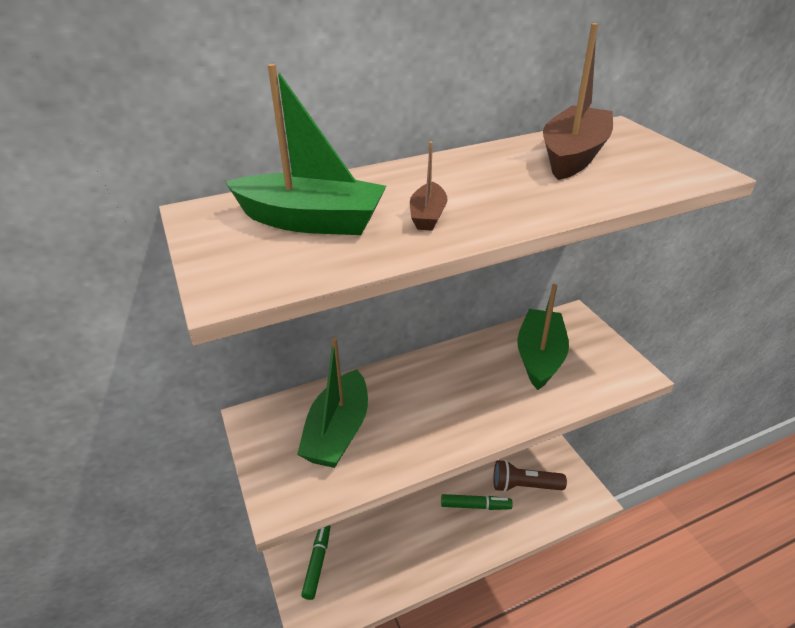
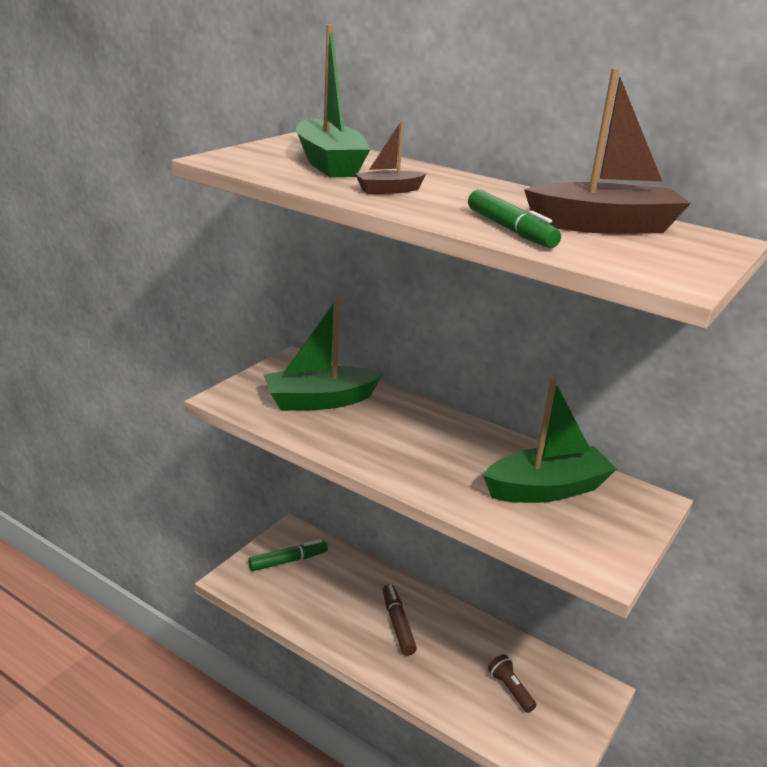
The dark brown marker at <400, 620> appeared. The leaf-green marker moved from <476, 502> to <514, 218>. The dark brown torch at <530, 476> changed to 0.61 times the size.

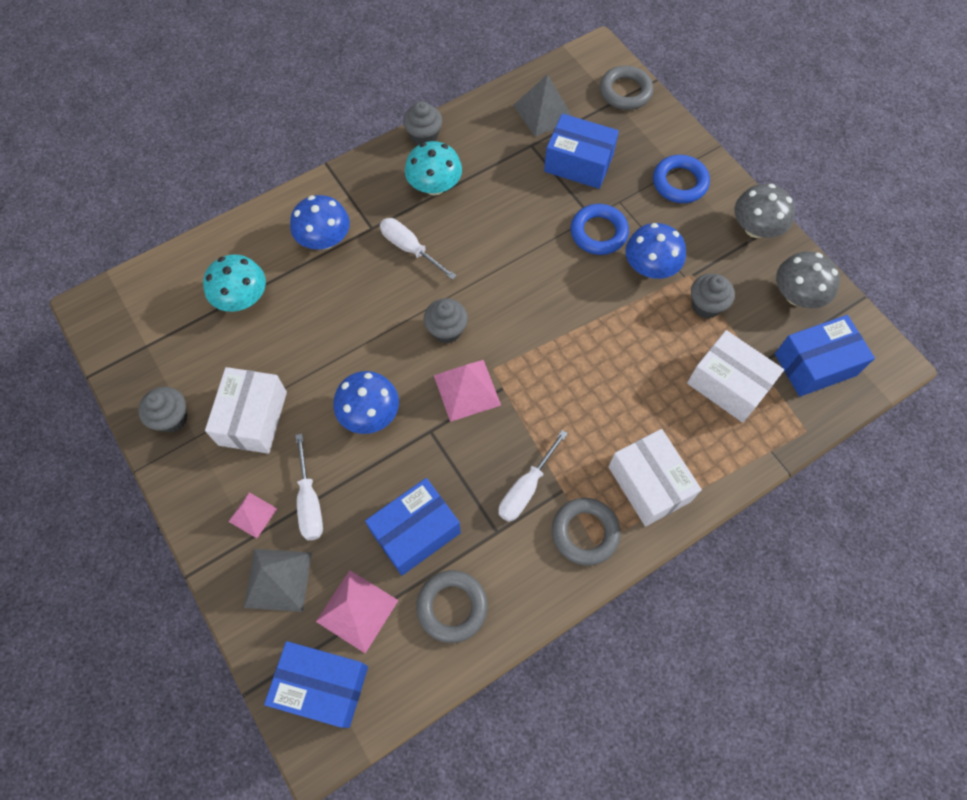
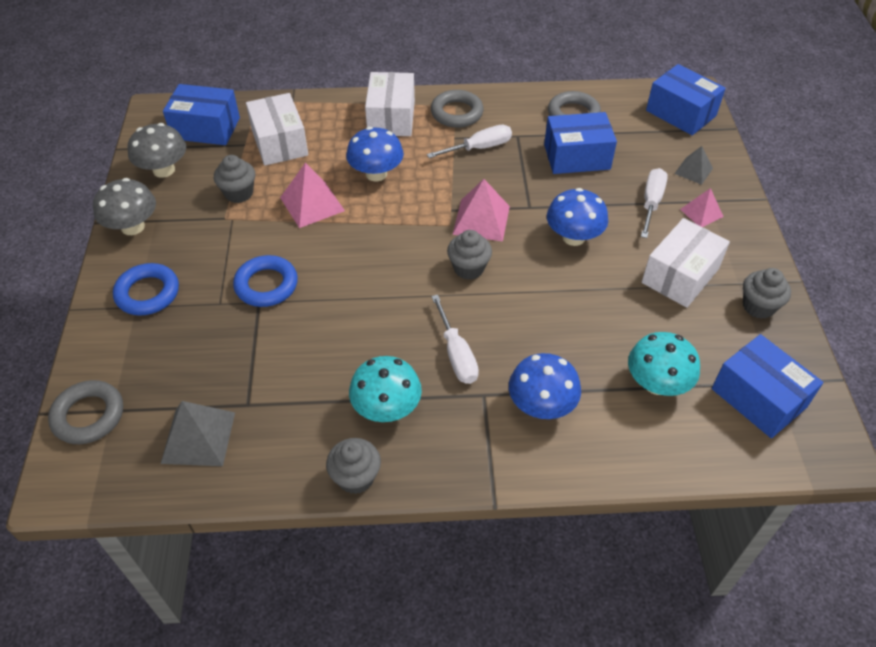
The rosy pyramid shape moved from <357, 611> to <312, 195>. The cobalt mushroom moved from <655, 251> to <375, 154>. The grey pyramid shape at <278, 580> changed to 0.61 times the size. The cobalt parcel moved from <581, 151> to <768, 386>.

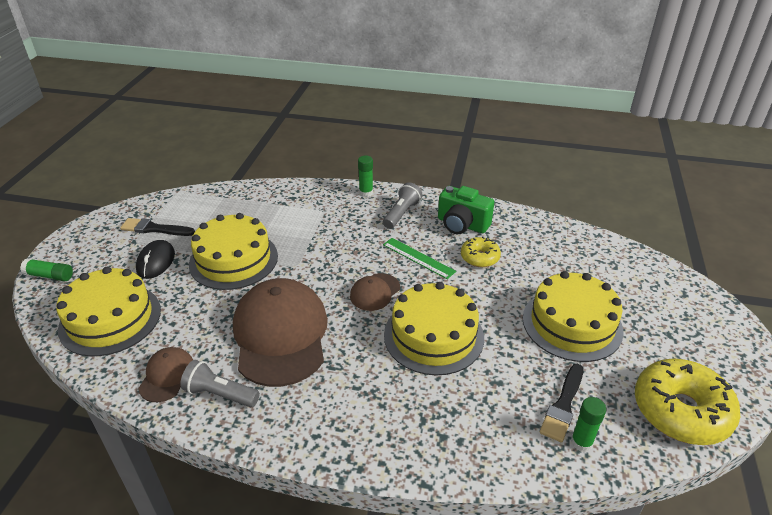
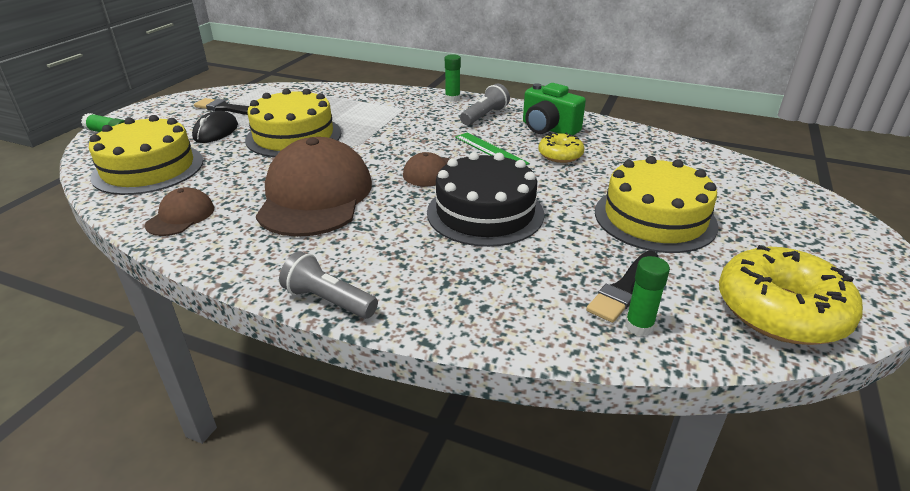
The grey torch moved from <220, 383> to <328, 285>. The yellow cake at <434, 328> became the jet-black cake at <485, 199>.

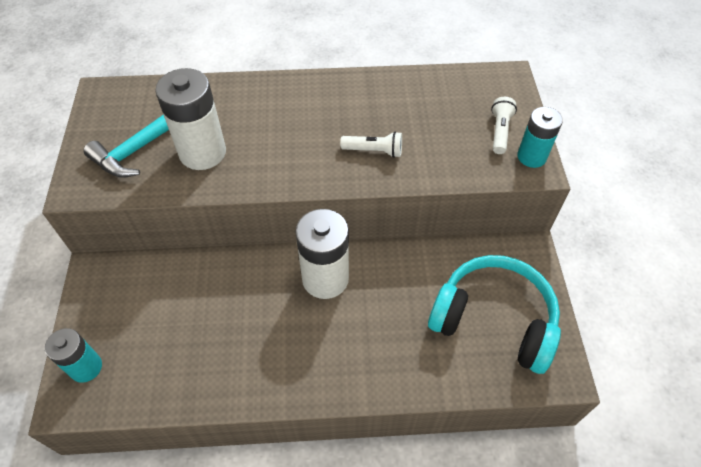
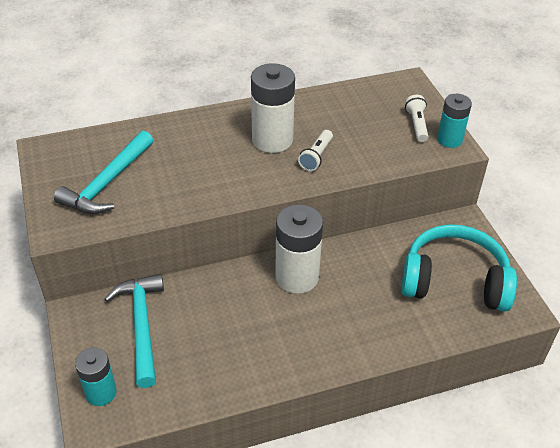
The turquoise carpenter's hammer at <134, 331> appeared. The pure white power cell moved from <190, 119> to <273, 108>. The pure white torch at <371, 145> turned 120 degrees clockwise.

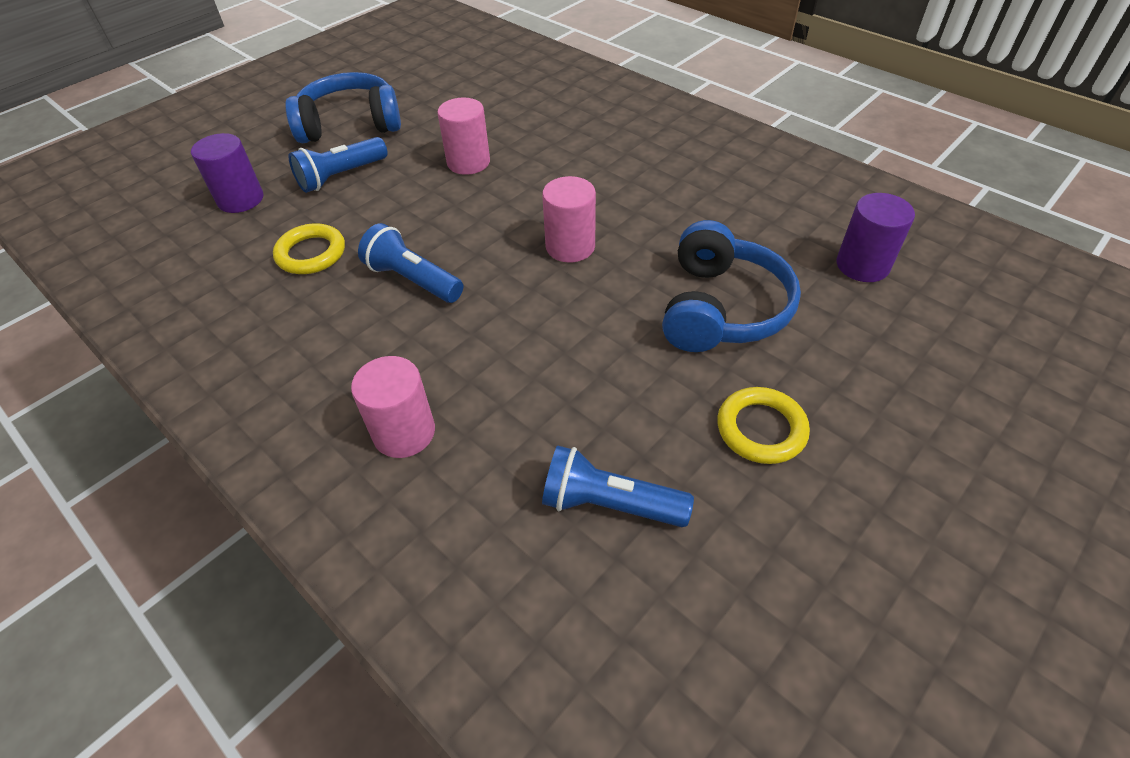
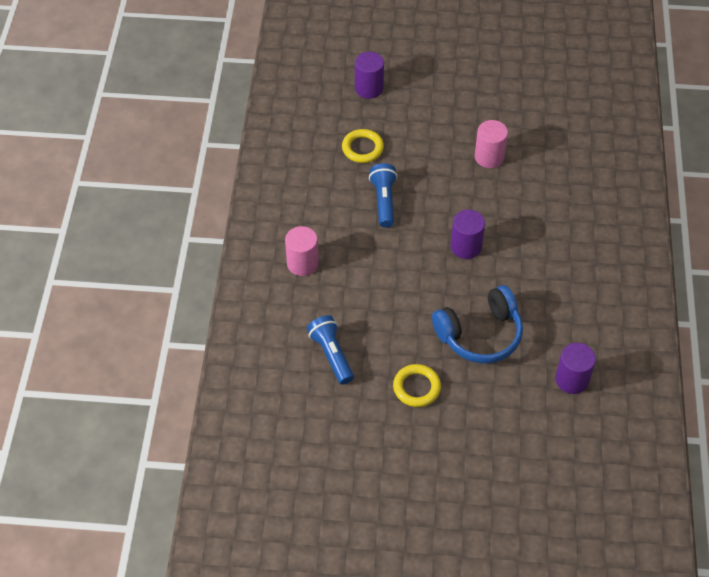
The rosy cylinder at <569, 219> became the purple cylinder at <468, 234>. The cobalt headset at <343, 107> disappeared. The cobalt torch at <338, 165> disappeared.

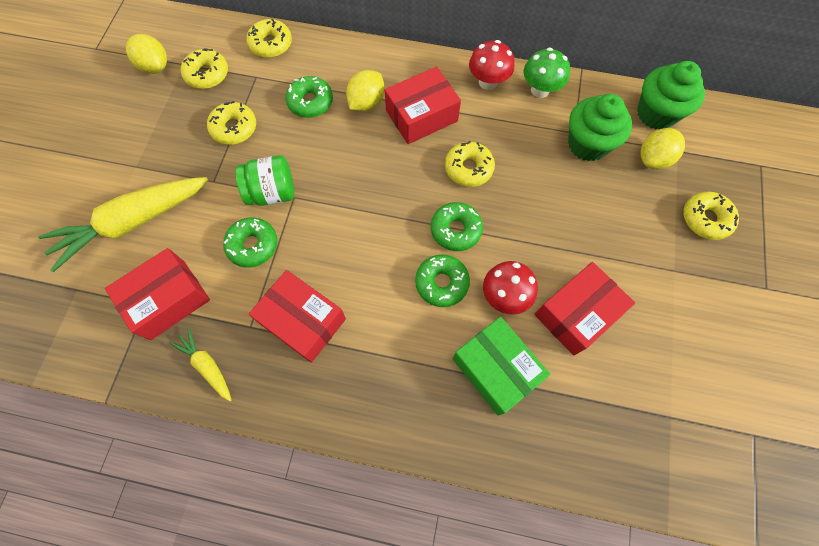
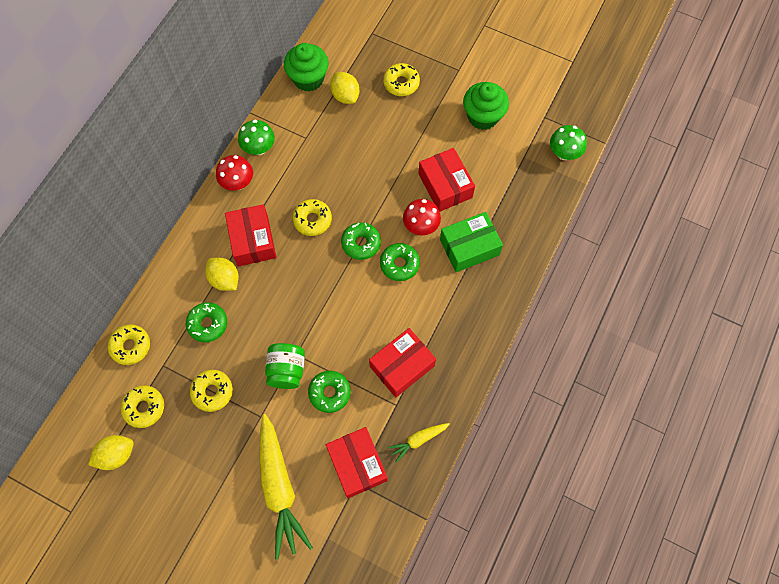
The leaf-green muffin moved from <600, 127> to <486, 106>. The leaf-green mushroom at <568, 142> appeared.

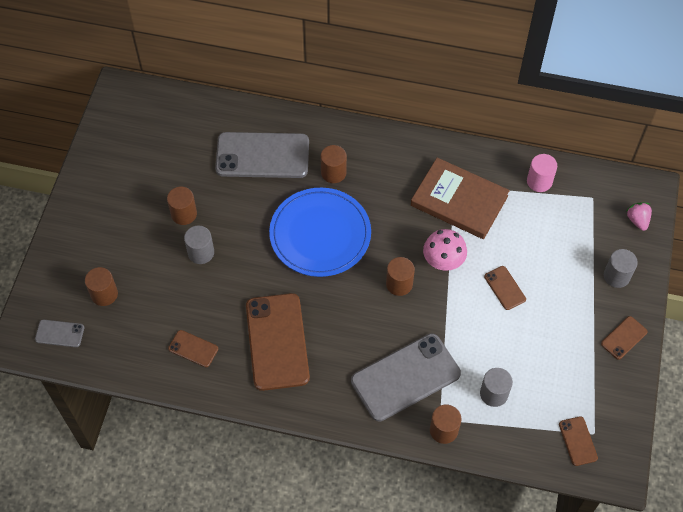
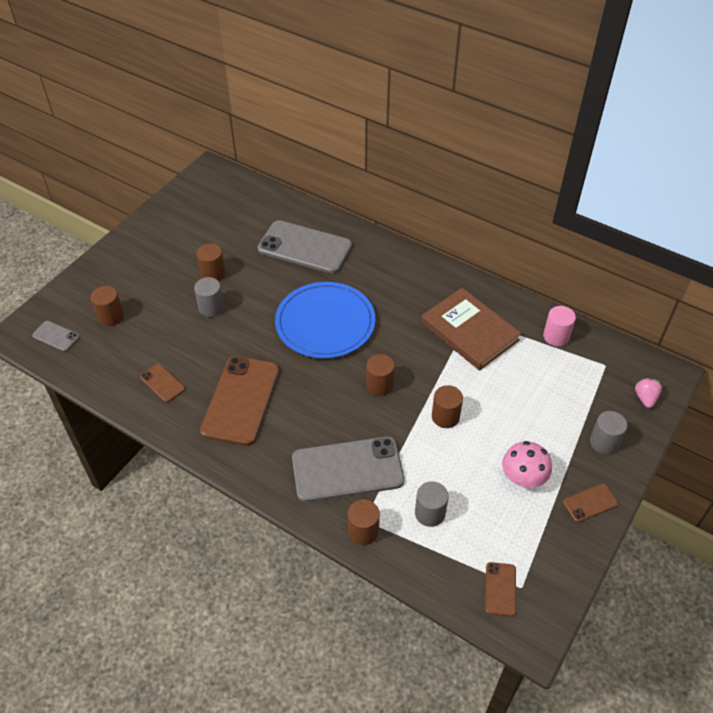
The dark brown cylinder moved from <333, 164> to <447, 406>. The rosy mushroom moved from <445, 250> to <527, 464>. The dark brown phone at <505, 288> disappeared.

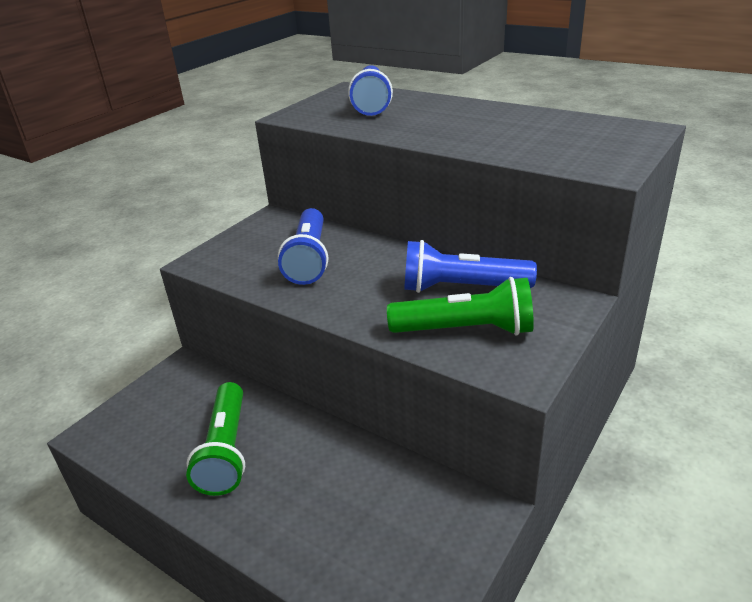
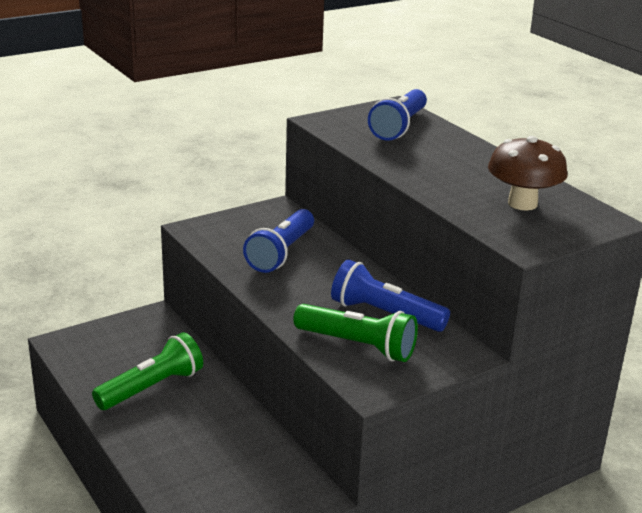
The leaf-green torch at <215, 439> turned 150 degrees counterclockwise. The dark brown mushroom at <528, 173> appeared.

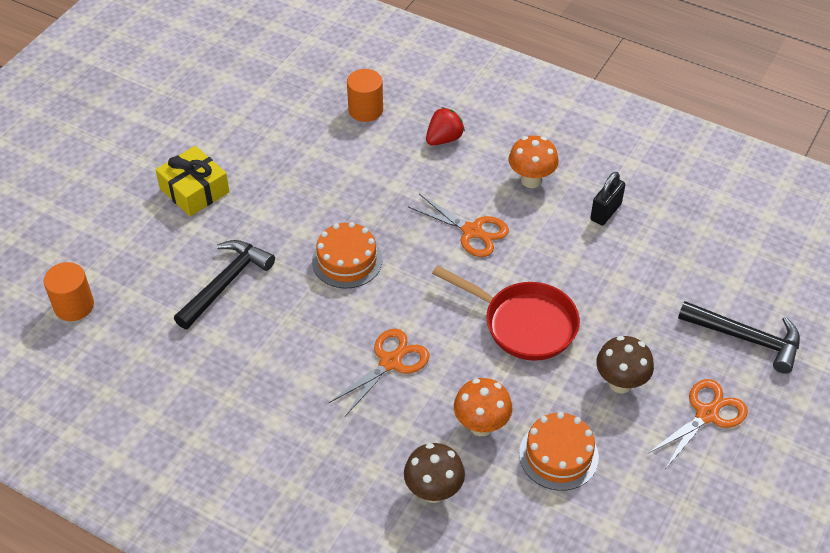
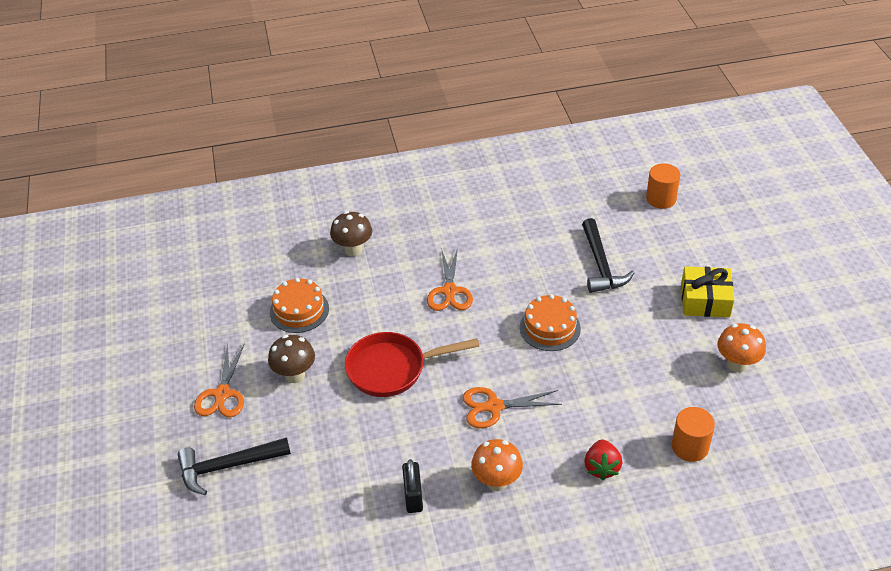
The orange mushroom moved from <483, 407> to <742, 347>.

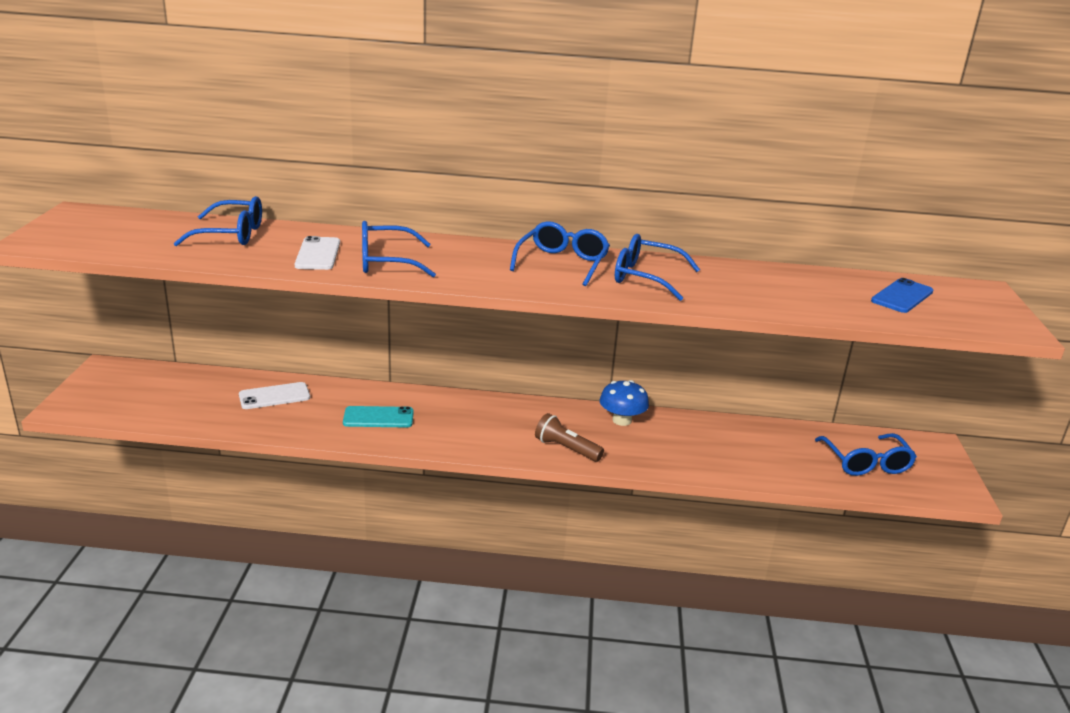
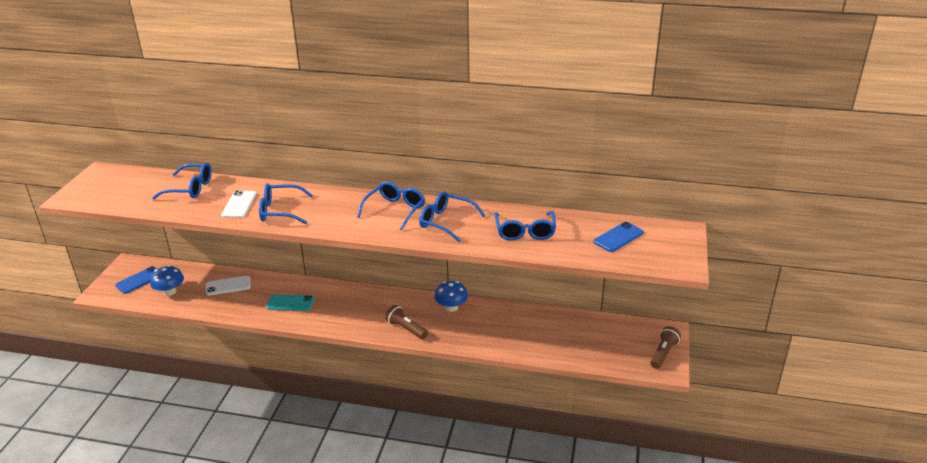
The cobalt phone at <136, 280> appeared. The cobalt mushroom at <167, 280> appeared. The cobalt glasses moved from <866, 454> to <525, 226>. The dark brown torch at <665, 347> appeared.

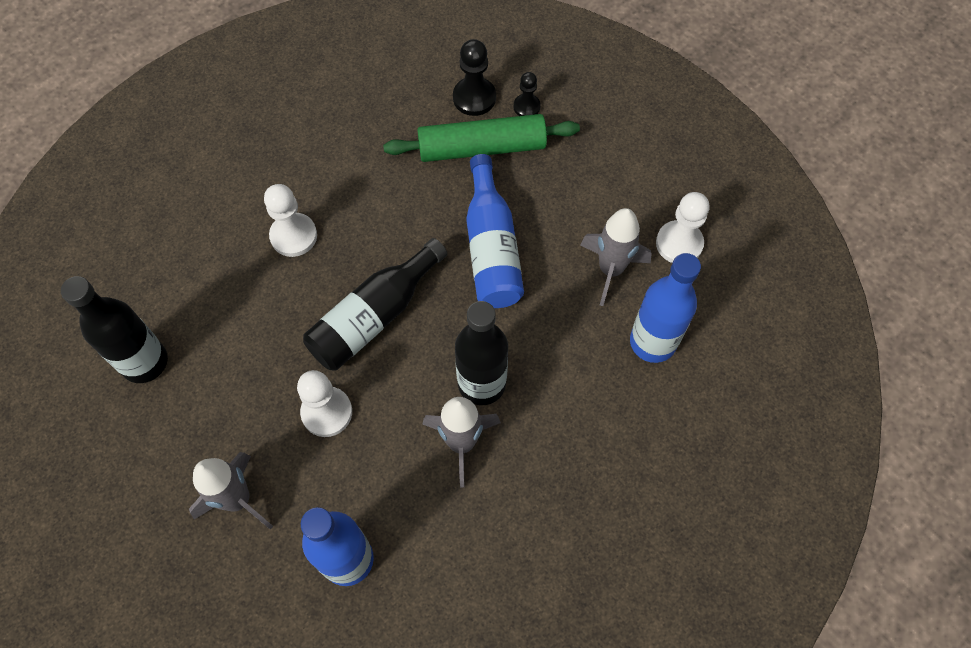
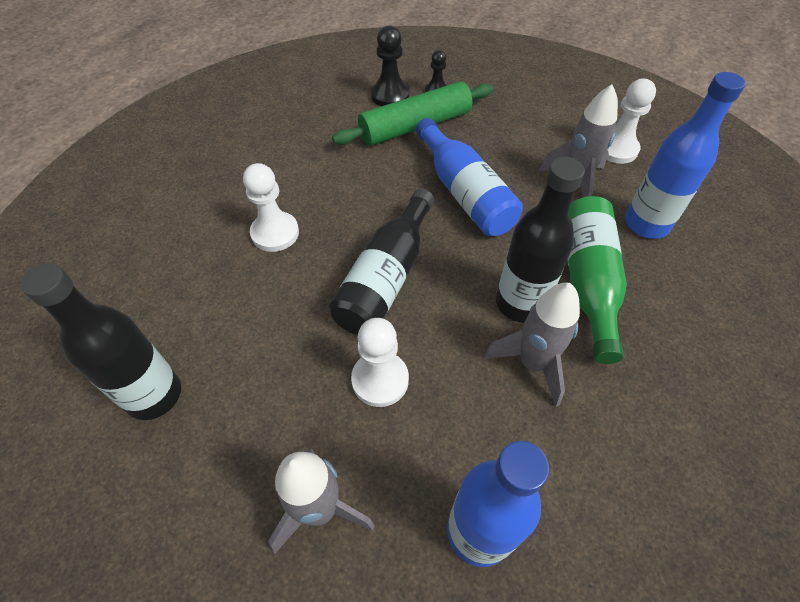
The leaf-green flask at <597, 280> appeared.

